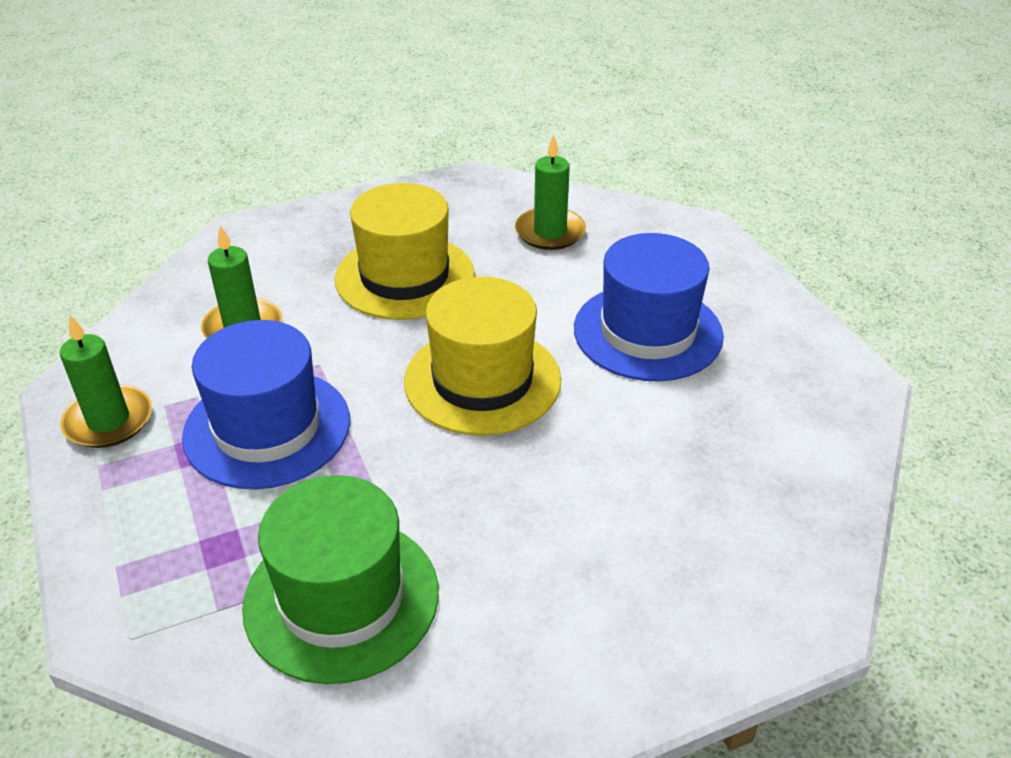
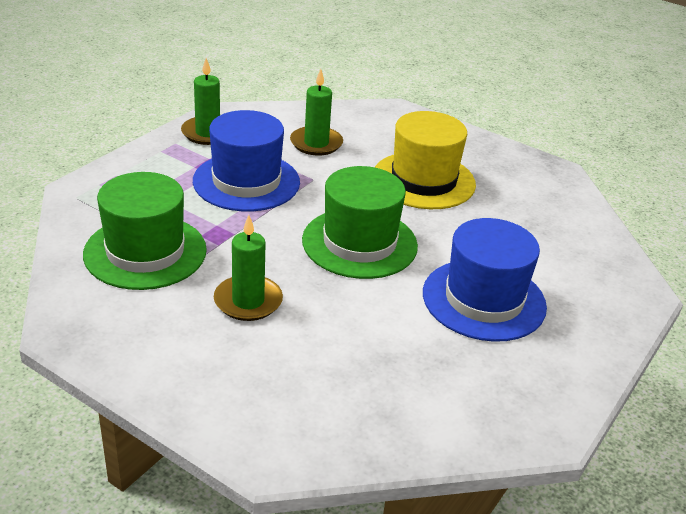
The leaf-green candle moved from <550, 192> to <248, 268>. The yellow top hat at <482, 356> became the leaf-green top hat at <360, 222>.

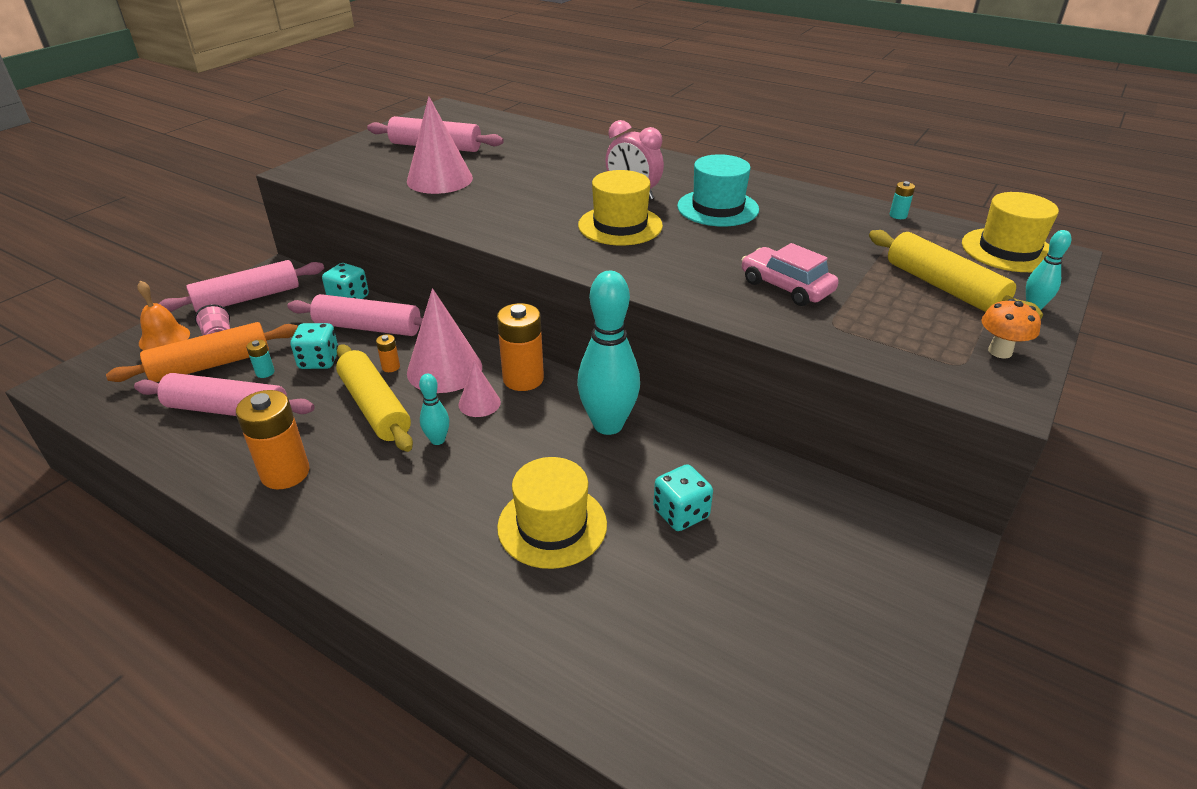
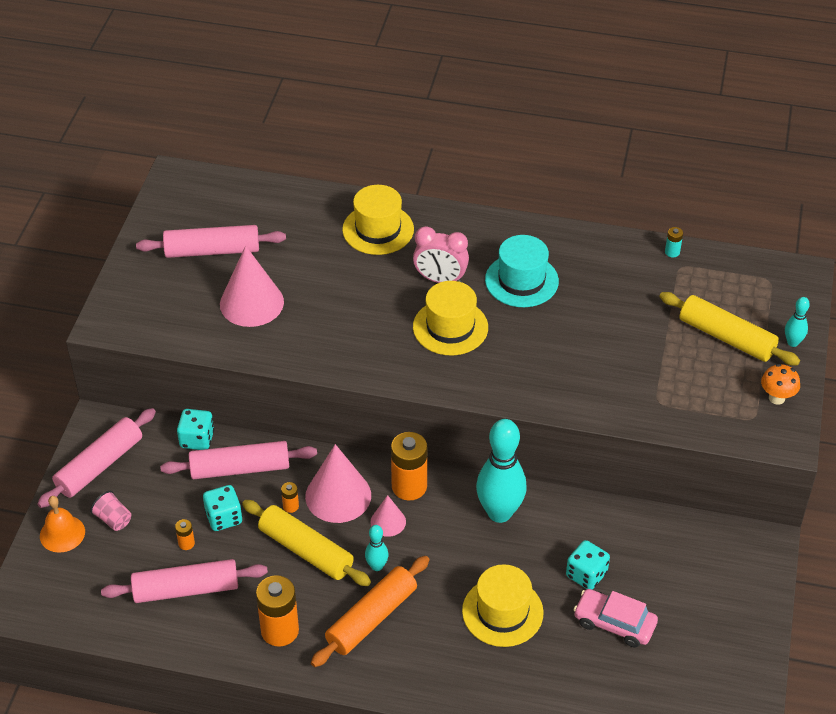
The turquoise power cell at <260, 359> became the orange power cell at <185, 534>. The orange rolling pin moved from <202, 352> to <370, 611>. The yellow top hat moved from <1010, 232> to <378, 220>. The rosy toy car moved from <790, 274> to <616, 618>.

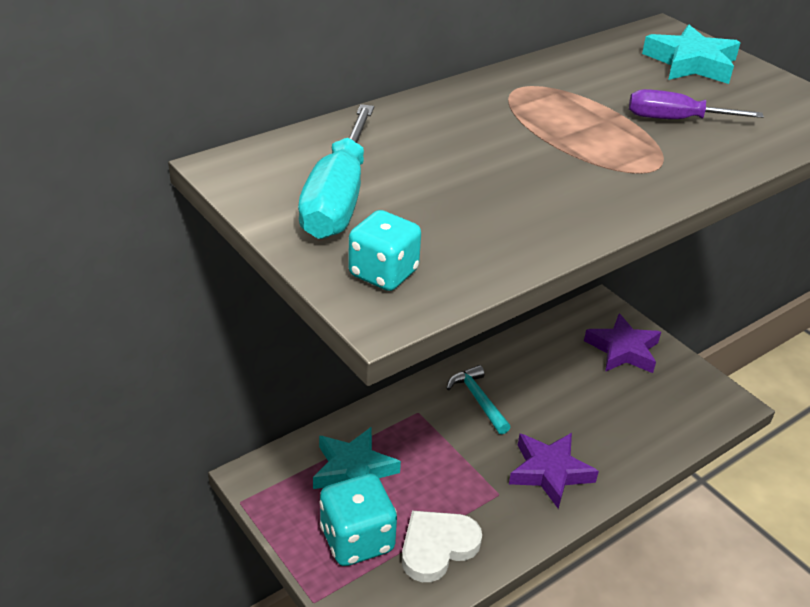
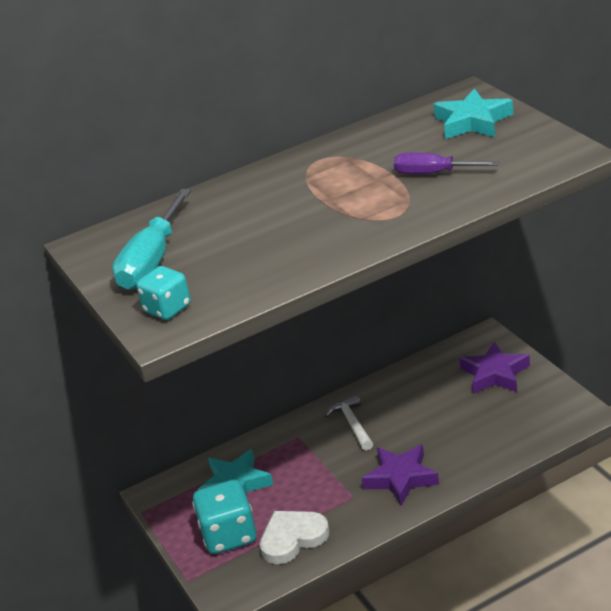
The turquoise carpenter's hammer at <478, 399> became the pure white carpenter's hammer at <349, 422>.

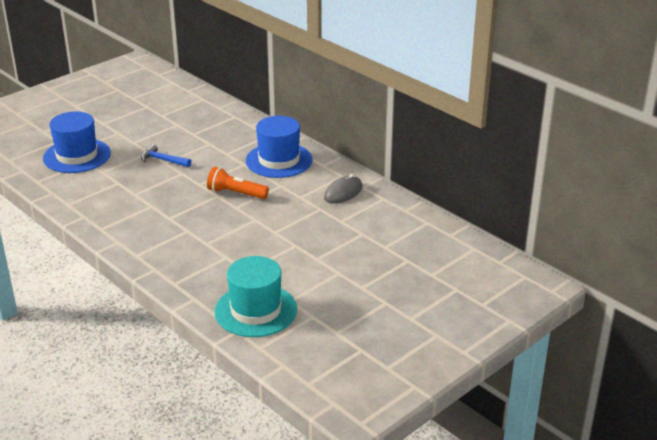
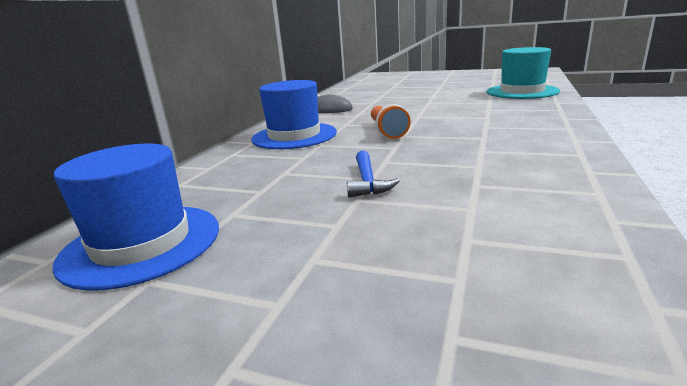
The cobalt top hat moved from <77, 142> to <135, 217>.

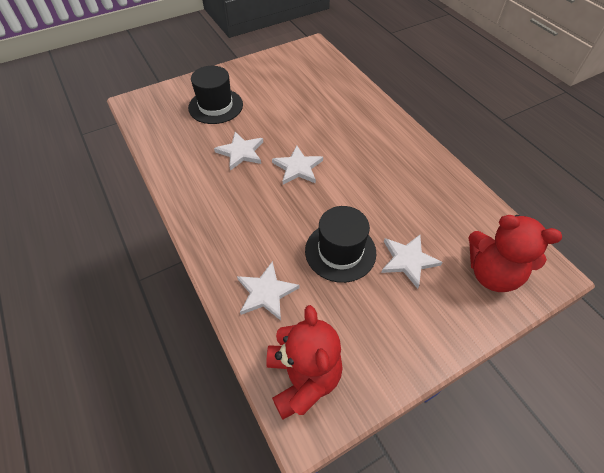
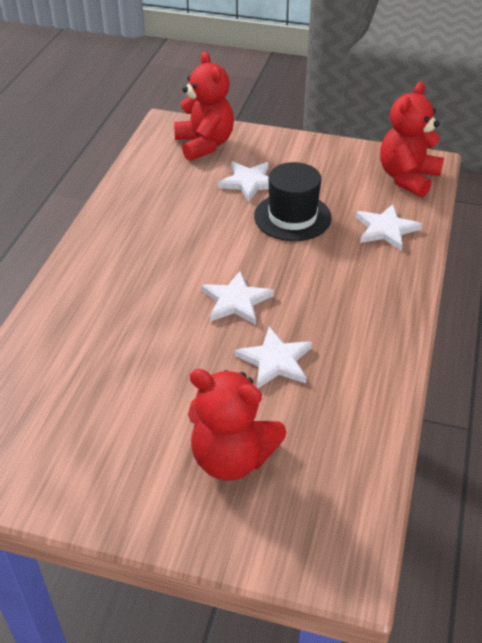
The jet-black top hat at <215, 95> was replaced by the scarlet teddy bear at <237, 425>.

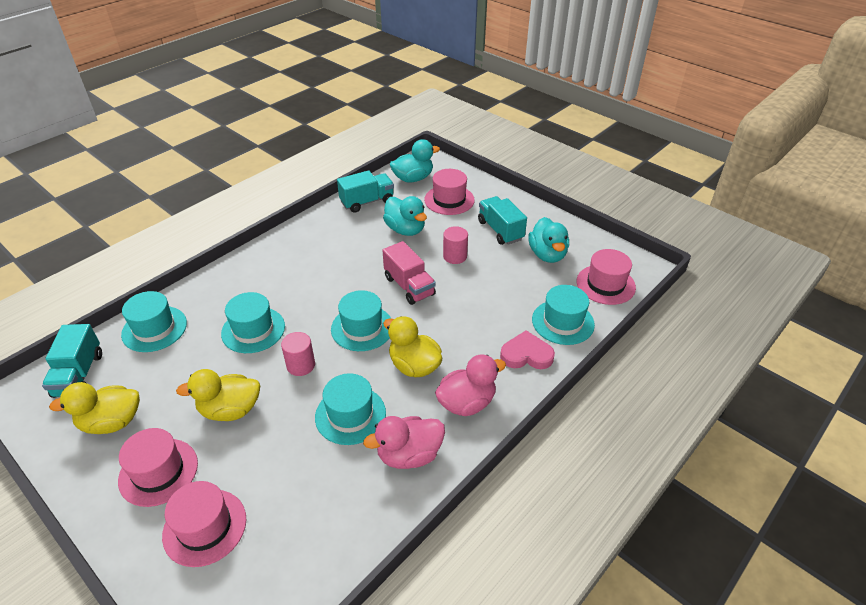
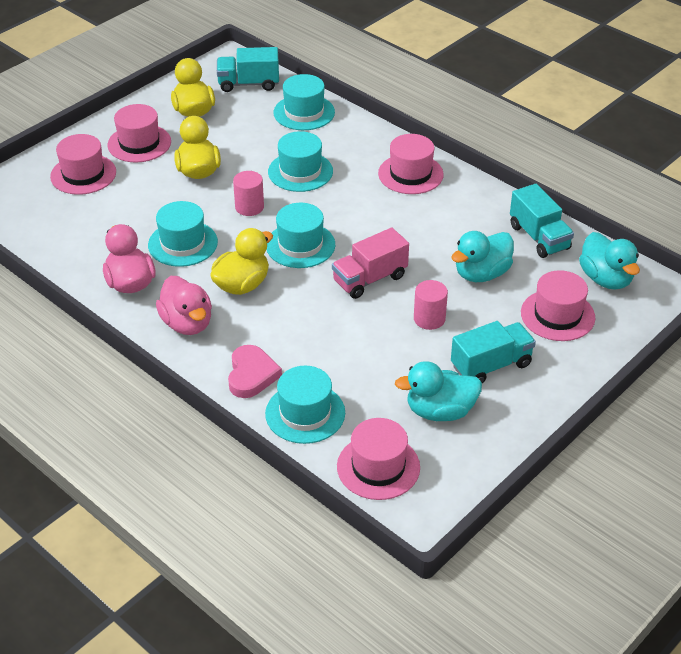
The rosy top hat at <411, 164> appeared.

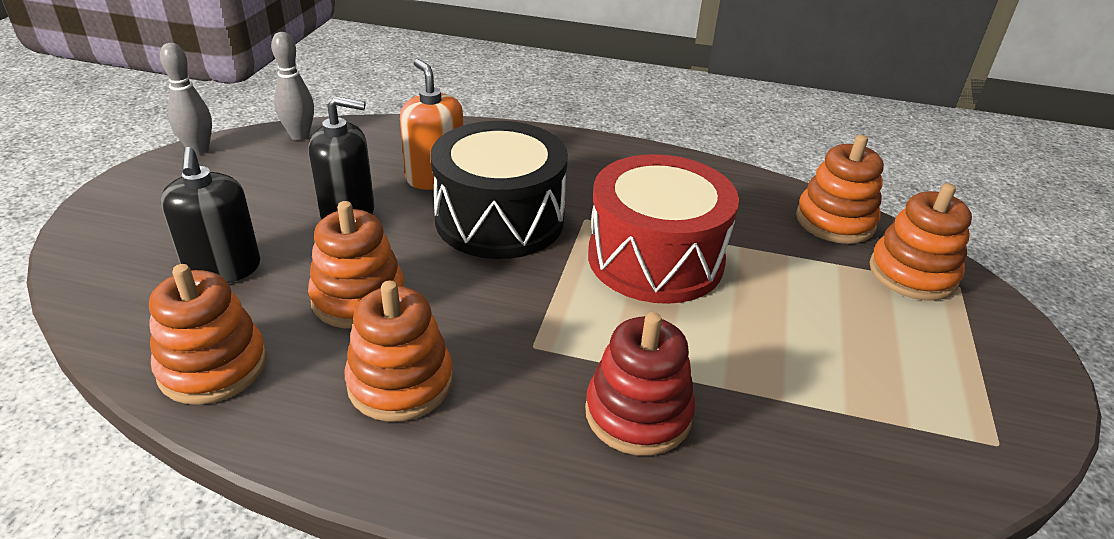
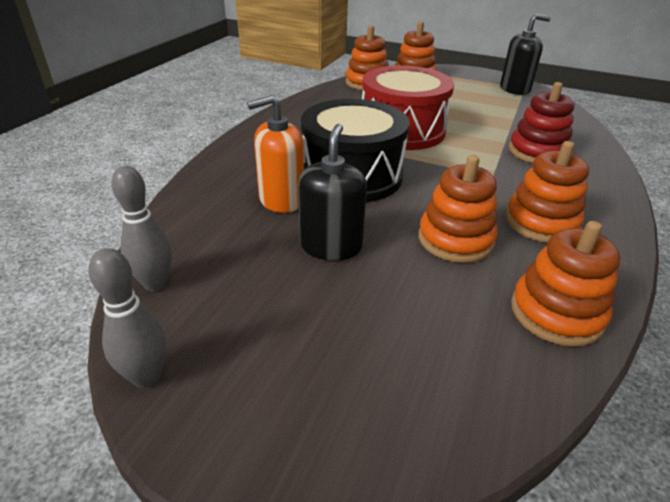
The jet-black soap pump moved from <210, 215> to <525, 54>.

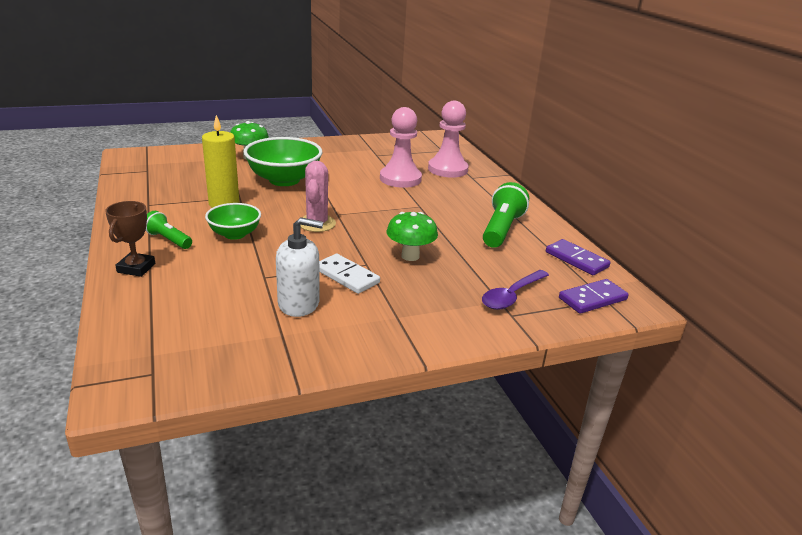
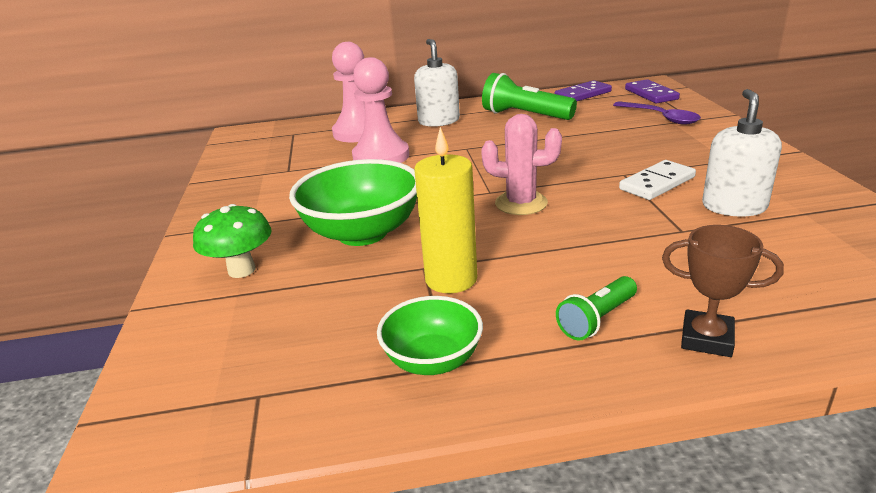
The leaf-green bowl moved from <233, 221> to <430, 335>. The pure white soap pump at <437, 83> appeared. The leaf-green mushroom at <412, 236> disappeared.

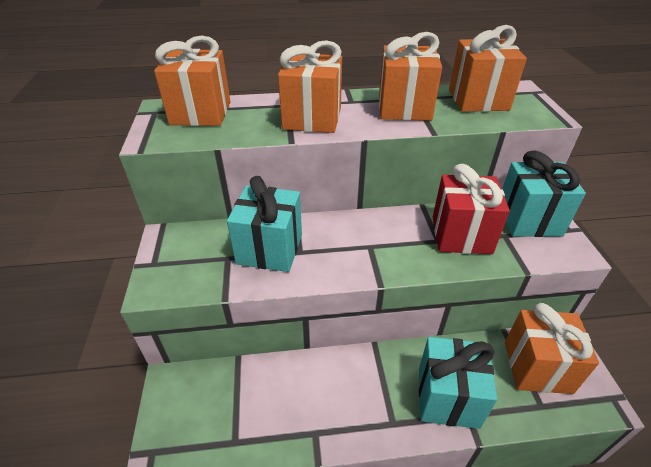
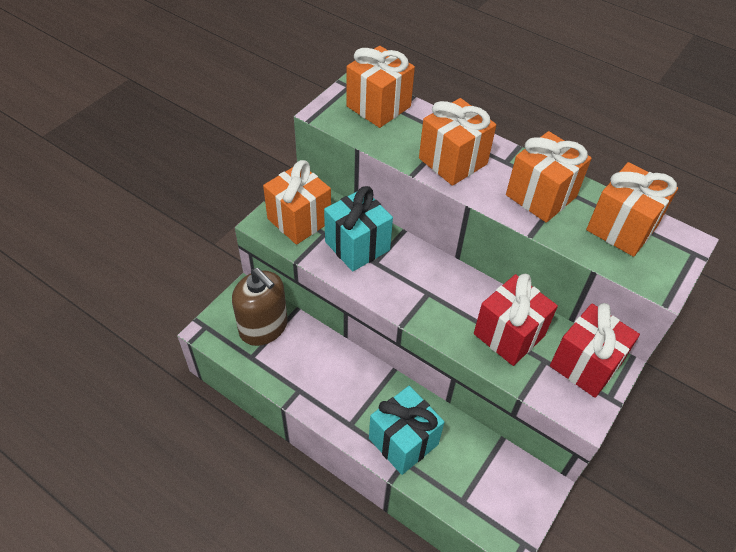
The dark brown soap pump at <260, 307> appeared. The orange gift moved from <552, 348> to <297, 202>. The turquoise gift at <544, 194> became the scarlet gift at <595, 350>.

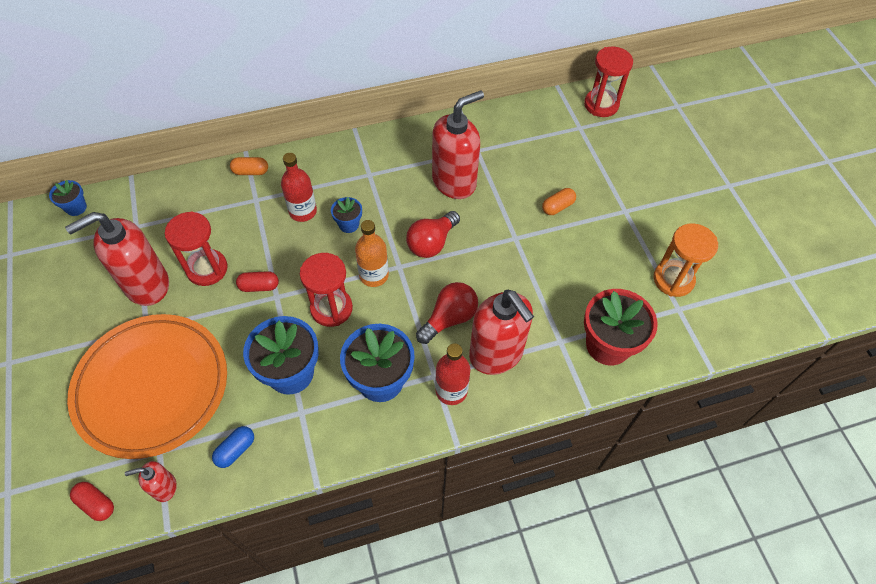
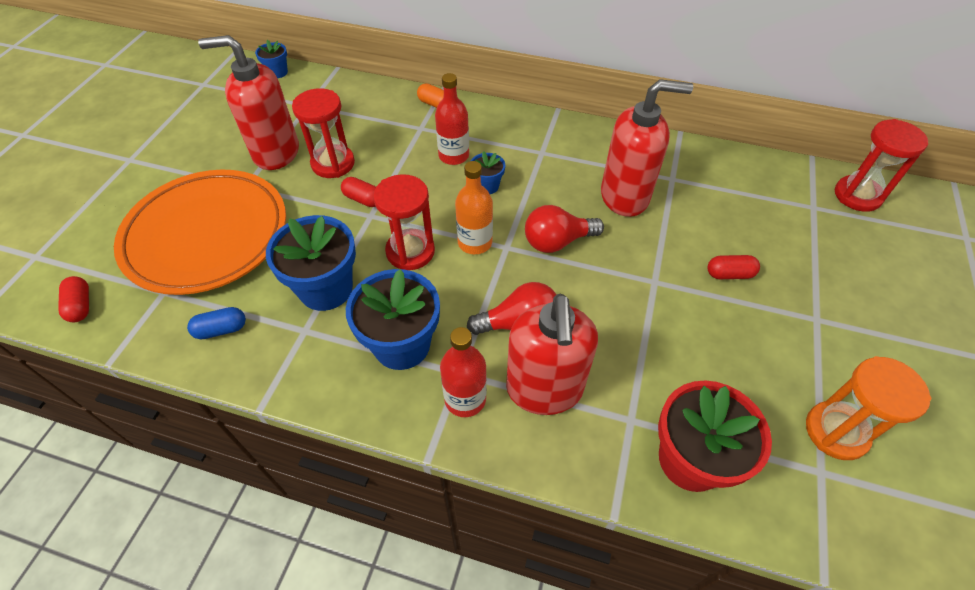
The orange pill shape at <559, 201> became the scarlet pill shape at <733, 267>. The scarlet soap pump at <151, 481> disappeared.

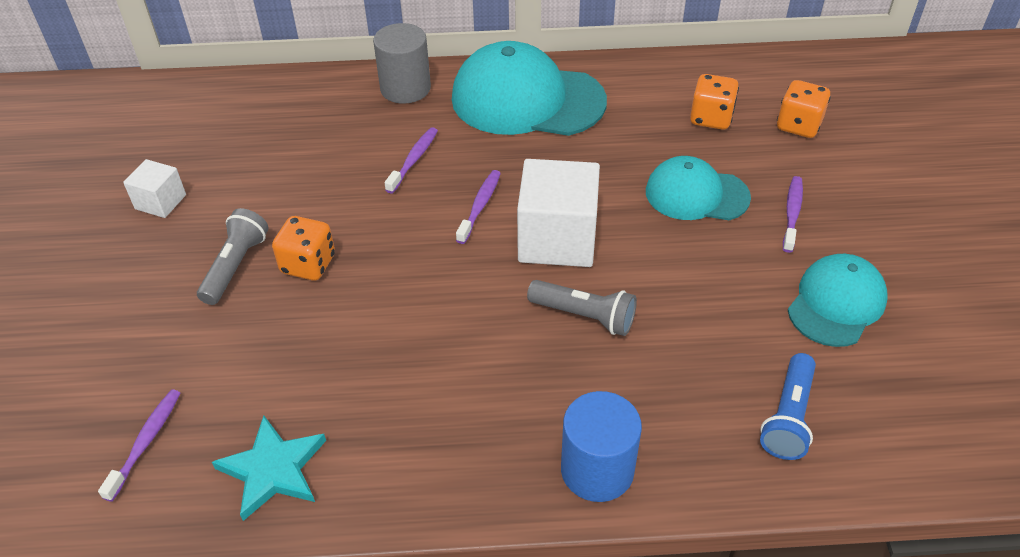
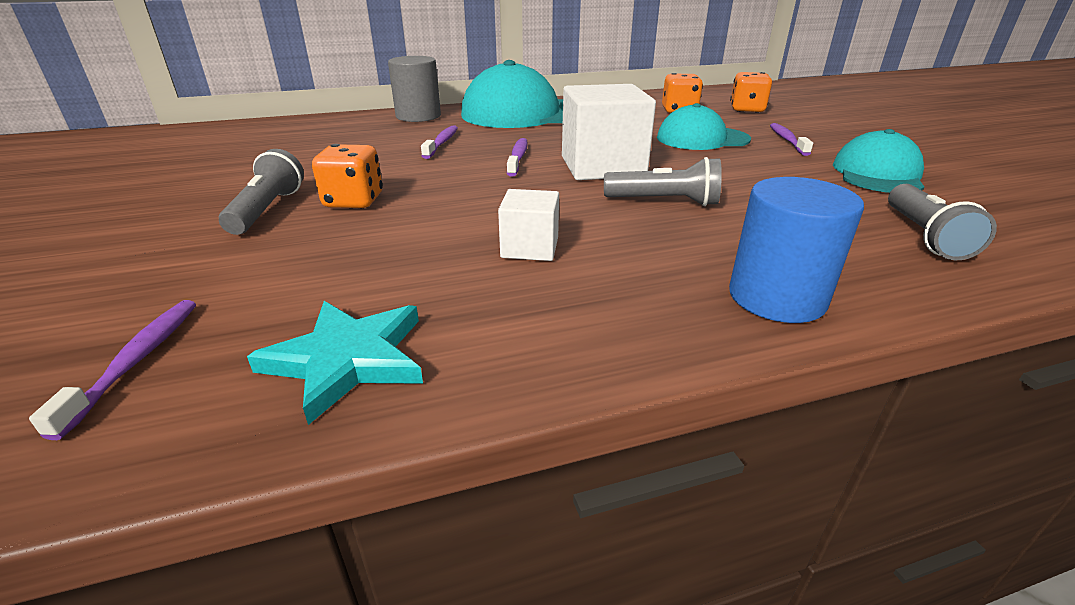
The pure white block moved from <154, 188> to <528, 225>. The cobalt torch at <788, 406> became the grey torch at <942, 222>.

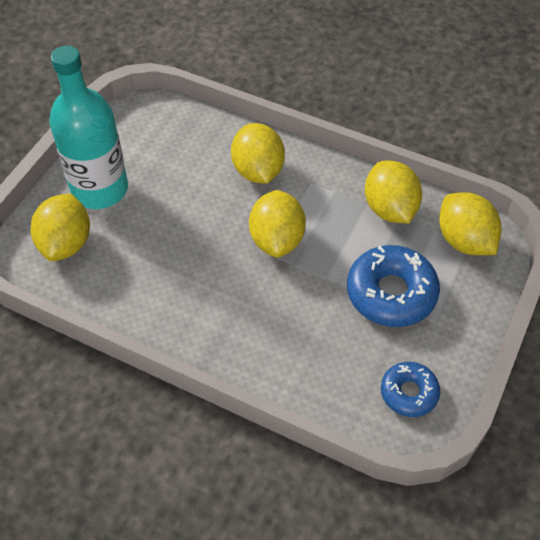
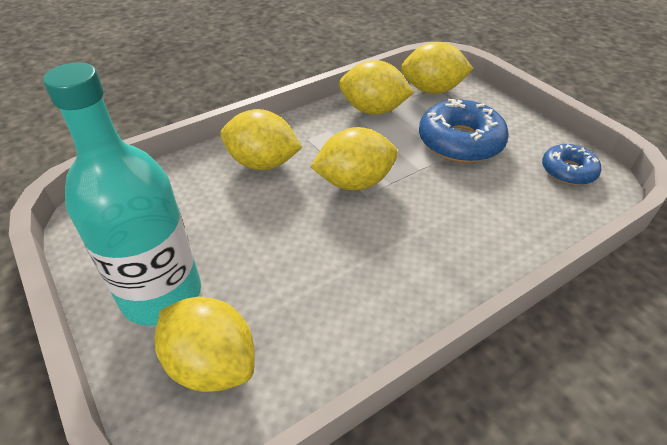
The yellow toy lemon at <277, 223> turned 45 degrees counterclockwise.

